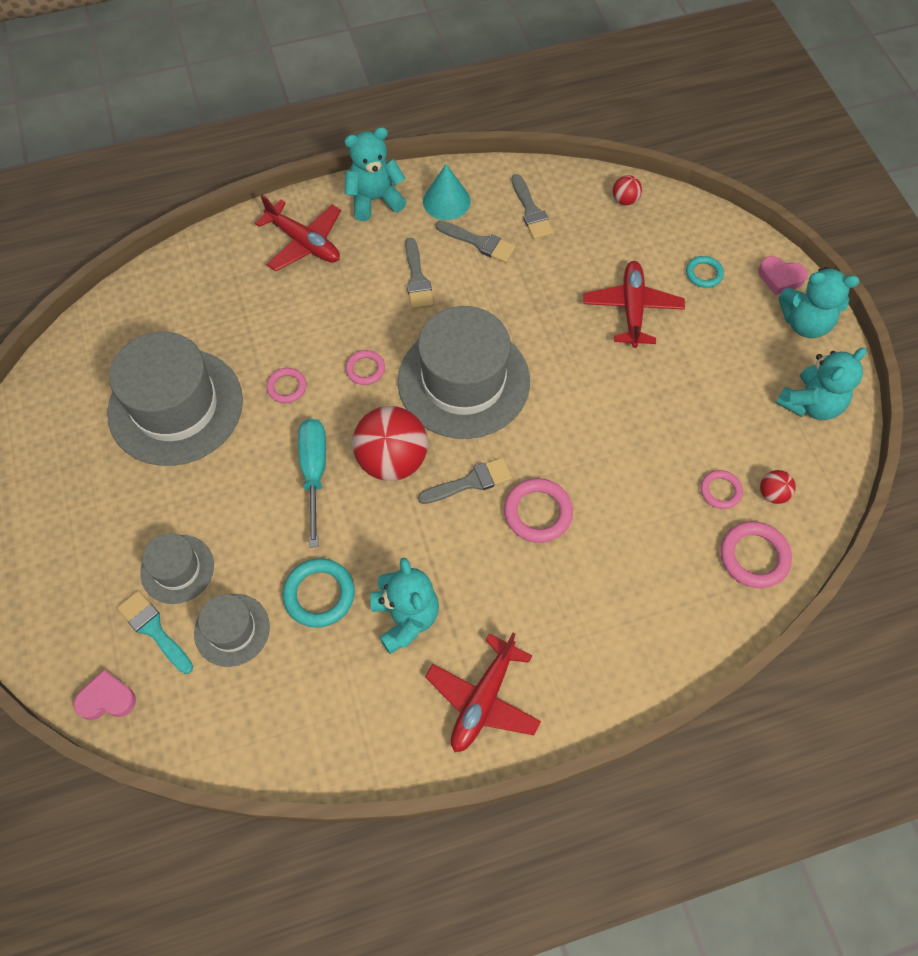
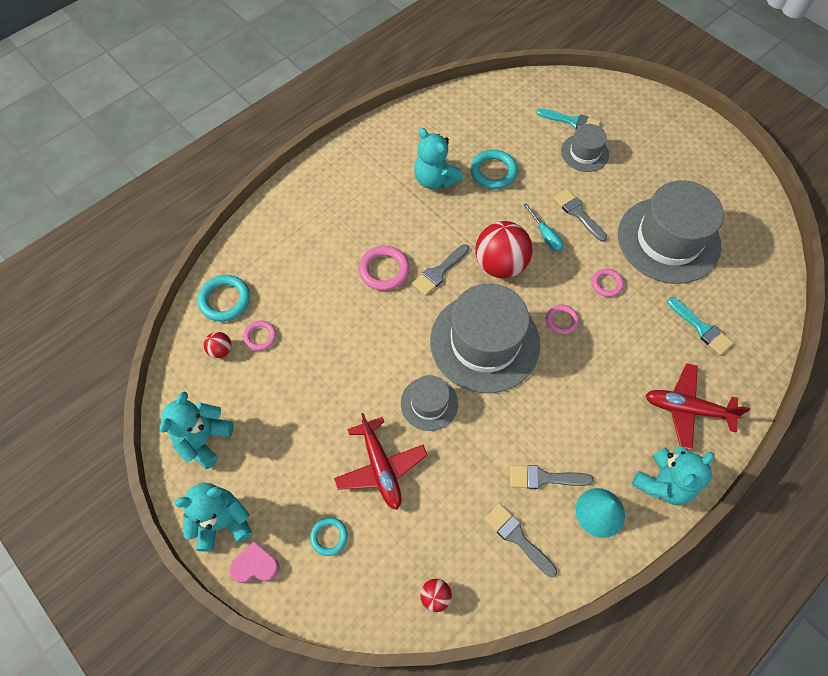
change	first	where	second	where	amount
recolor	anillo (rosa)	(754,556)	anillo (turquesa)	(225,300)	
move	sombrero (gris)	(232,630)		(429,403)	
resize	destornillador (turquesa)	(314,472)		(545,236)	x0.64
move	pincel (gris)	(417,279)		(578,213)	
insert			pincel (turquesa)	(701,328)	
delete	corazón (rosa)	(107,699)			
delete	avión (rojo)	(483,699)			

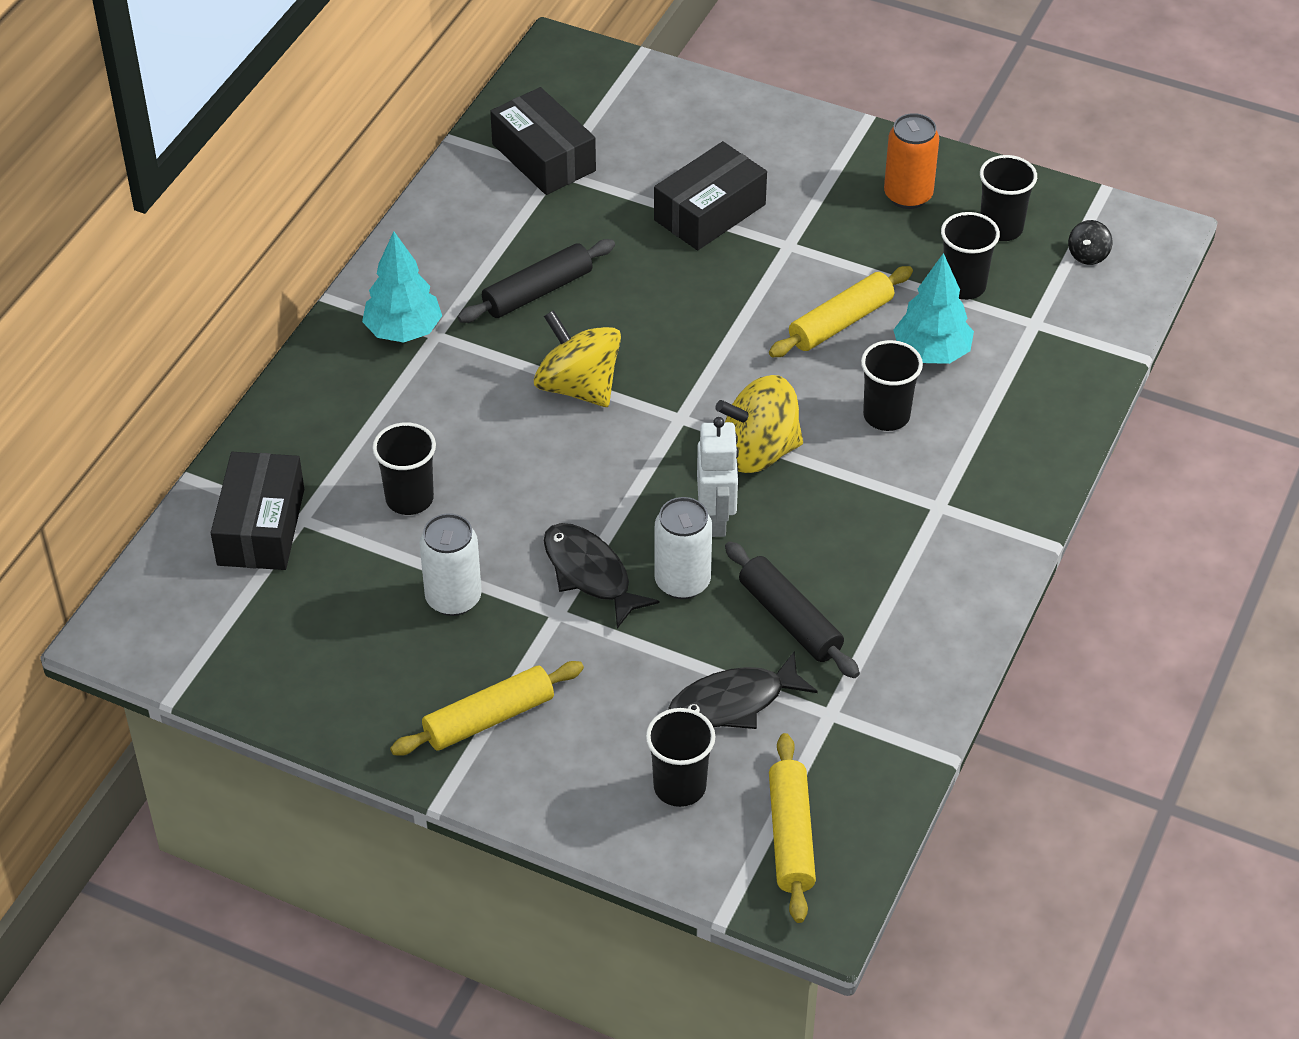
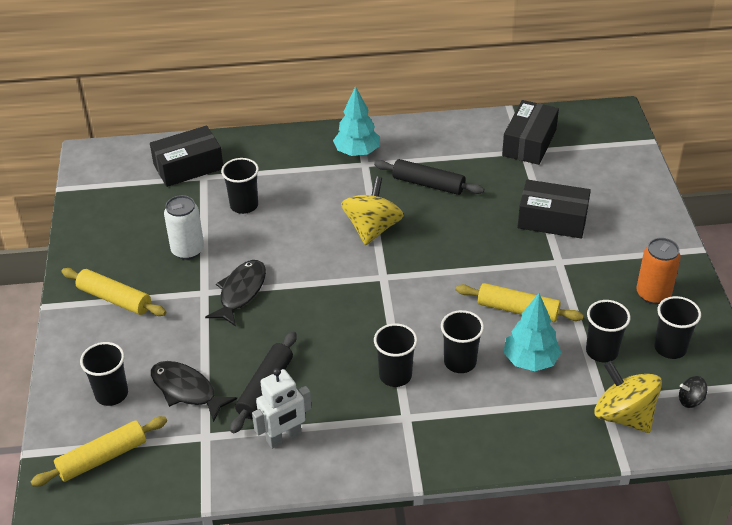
change	first	where	second	where	amount
move	robot (blanco)	(716,519)		(284,438)	
insert			vaso (negro)	(395,375)	
move	peonza (amarillo)	(759,452)		(624,415)	
delete	lata (blanco)	(682,582)			

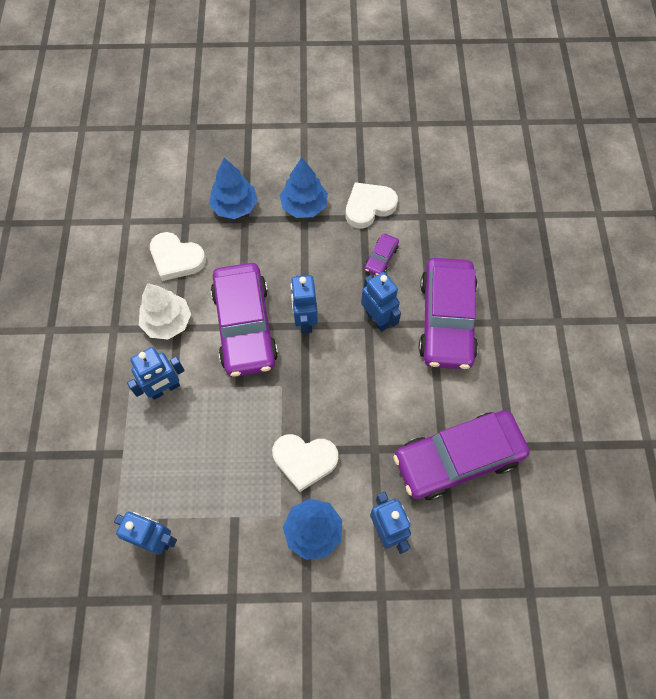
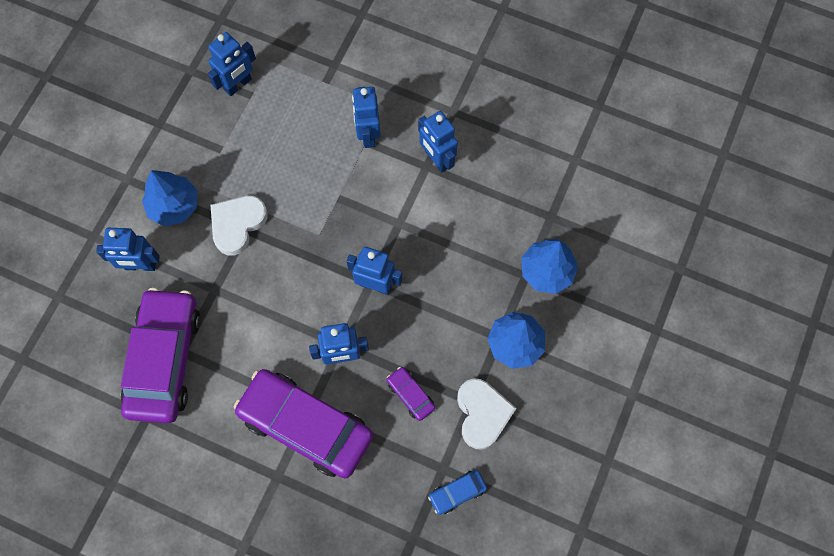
change	first	where	second	where	amount
replace	árbol (blanco)	(167,322)	robot (azul)	(437,159)	
insert			coche (azul)	(457,493)	
delete	corazón (blanco)	(176,259)			
delete	coche (morado)	(245,326)			

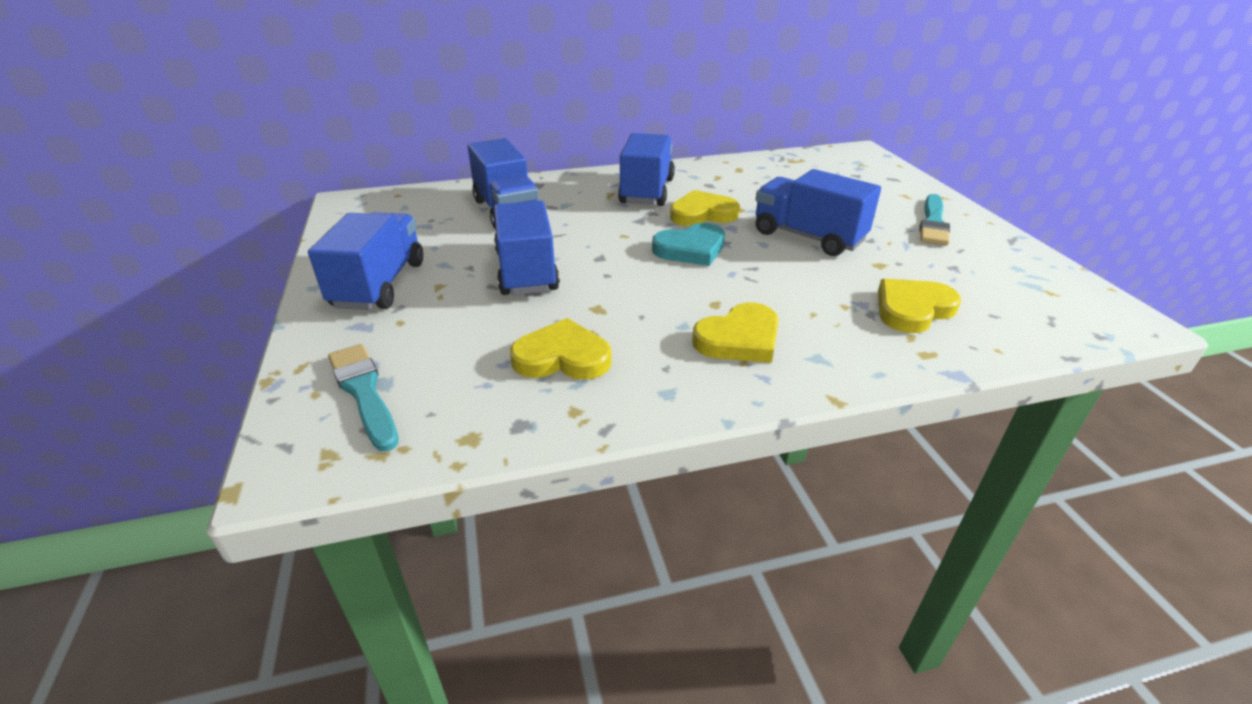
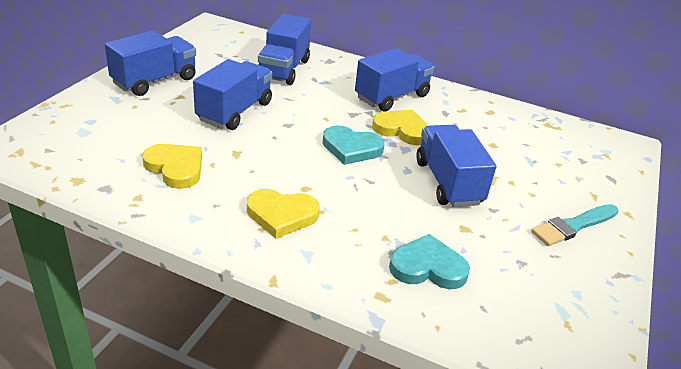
change	first	where	second	where	amount
recolor	corazón (amarillo)	(912,309)	corazón (turquesa)	(428,267)	
delete	pincel (turquesa)	(364,392)			

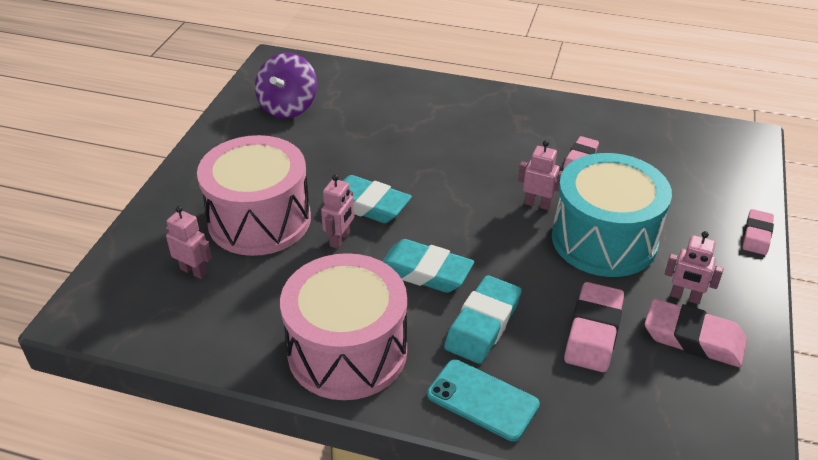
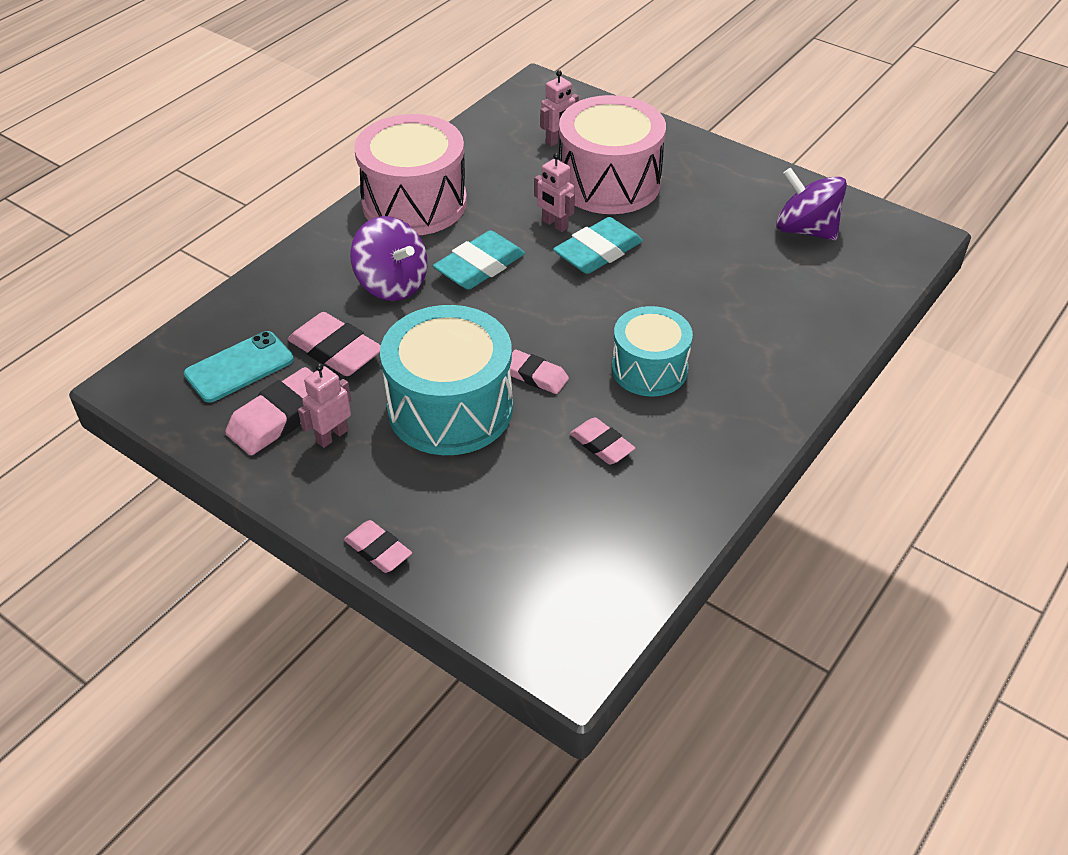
change	first	where	second	where	amount
move	móvil (turquesa)	(482,400)		(239,367)	
replace	goma de borrar (turquesa)	(483,324)	peonza (morado)	(392,284)	
replace	robot (rosa)	(537,204)	goma de borrar (rosa)	(535,376)	
insert			tambor (turquesa)	(649,369)	

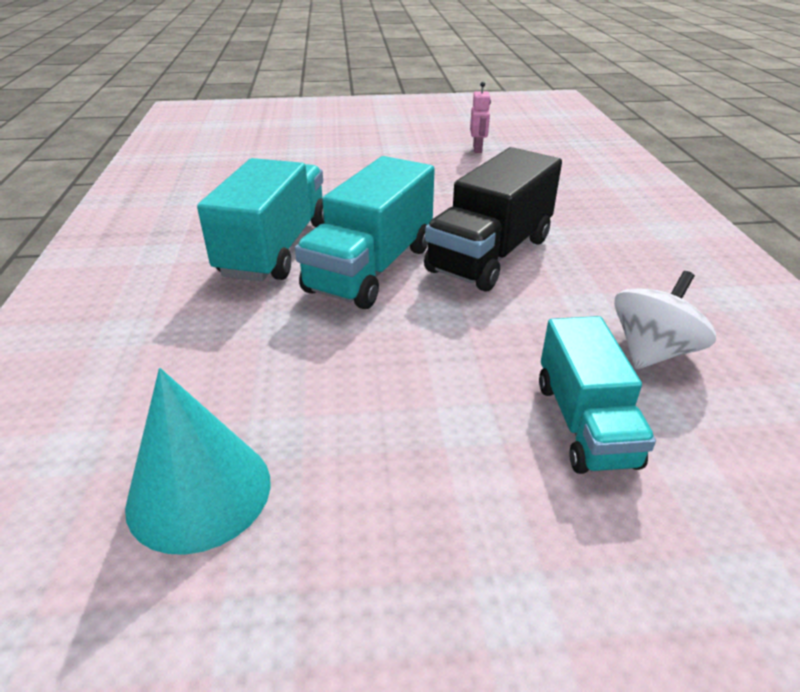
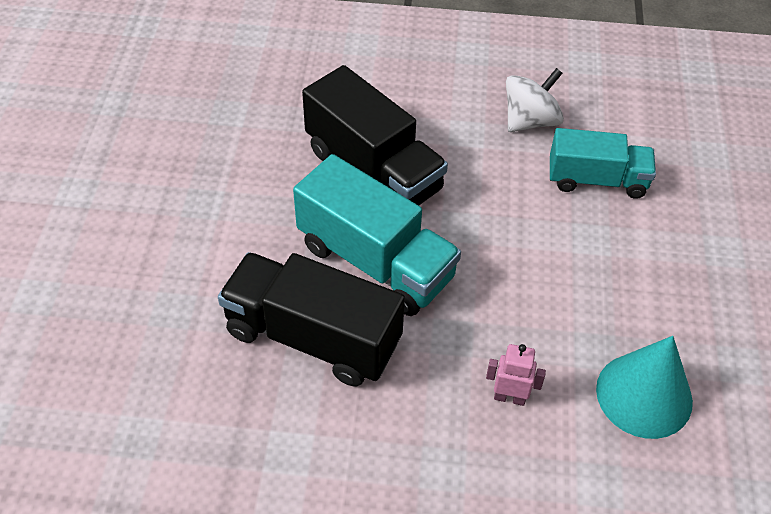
change	first	where	second	where	amount
recolor	camión (turquesa)	(275,248)	camión (negro)	(313,337)	
move	robot (rosa)	(477,149)		(509,397)	
rotate	peonza (blanco)	(652,352)		(530,121)	90 degrees clockwise

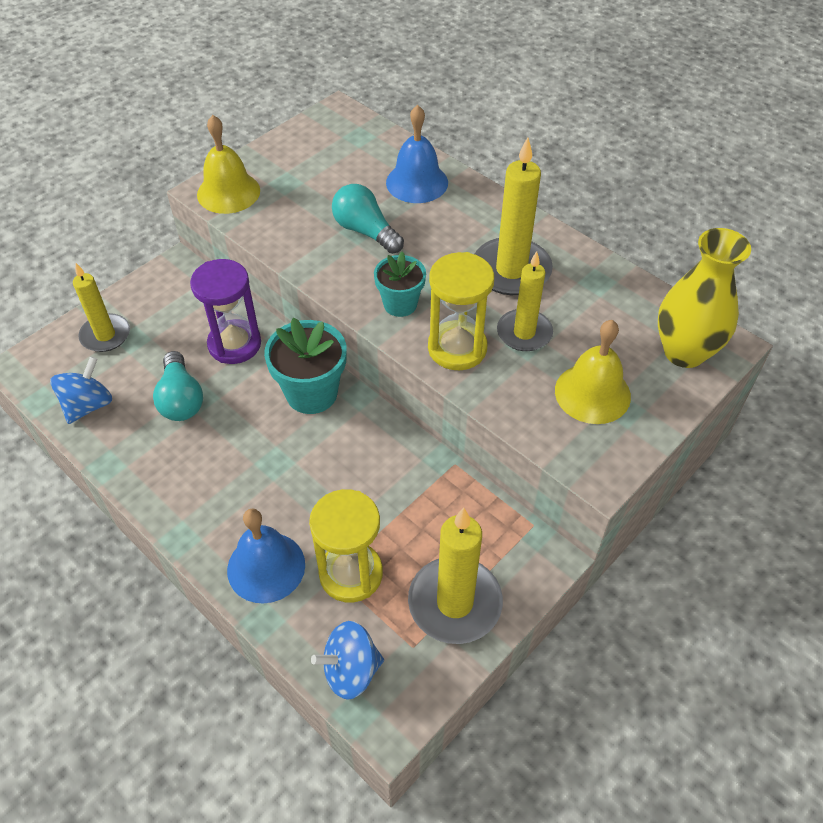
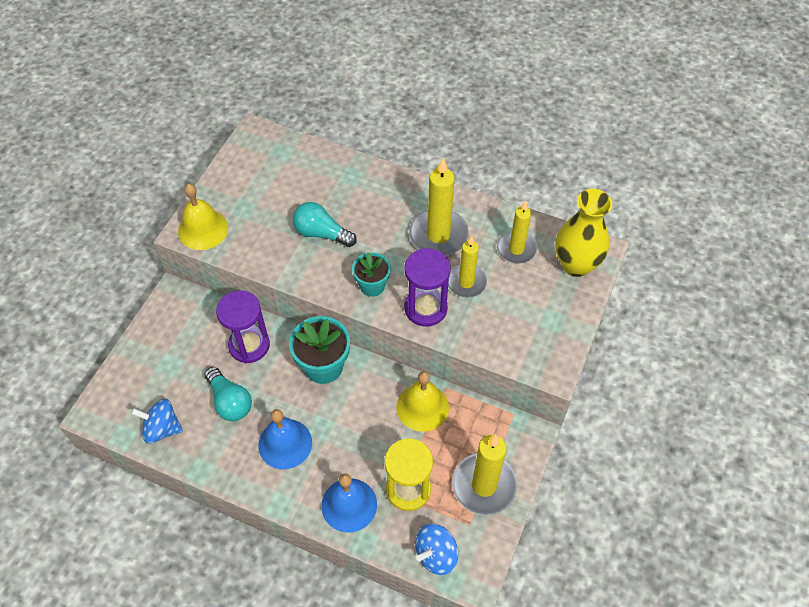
change	first	where	second	where	amount
rotate	peonza (azul)	(88,405)		(162,429)	90 degrees counterclockwise
move	campana (azul)	(417,182)		(285,443)	
move	campana (amarillo)	(592,393)		(422,407)	
recolor	reloj de arena (amarillo)	(457,348)	reloj de arena (morado)	(425,308)	
move	vela (amarillo)	(105,335)		(516,249)	

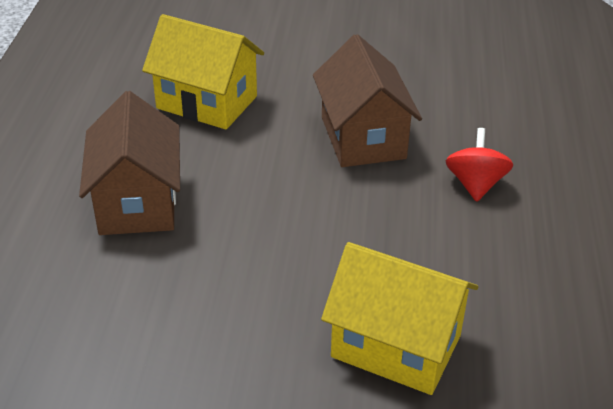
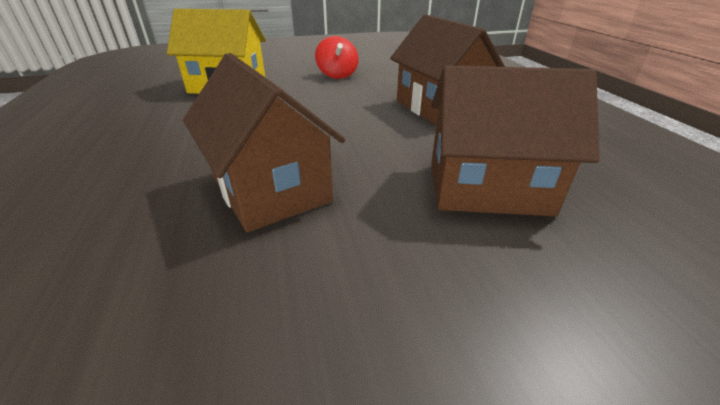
change	first	where	second	where	amount
move	peonza (rojo)	(475,184)		(337,75)	
recolor	casa (amarillo)	(207,102)	casa (marrón)	(487,188)	

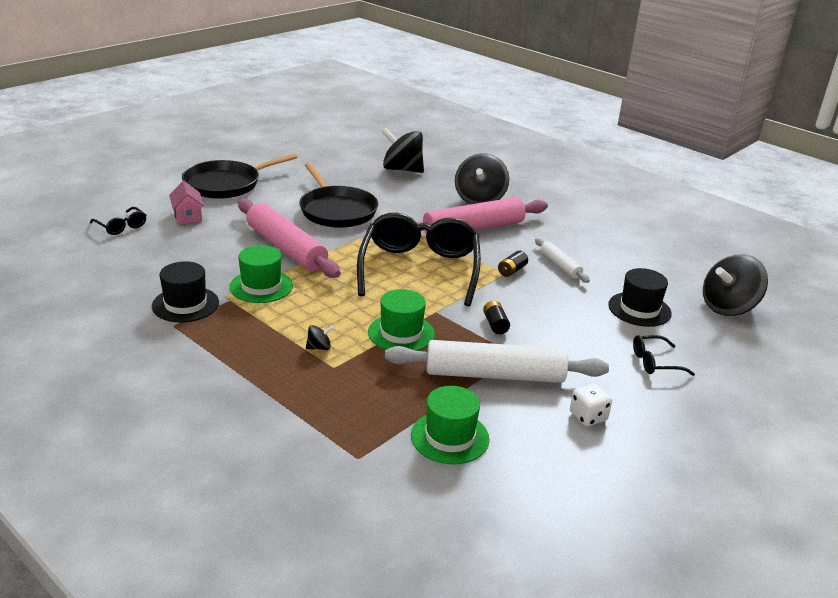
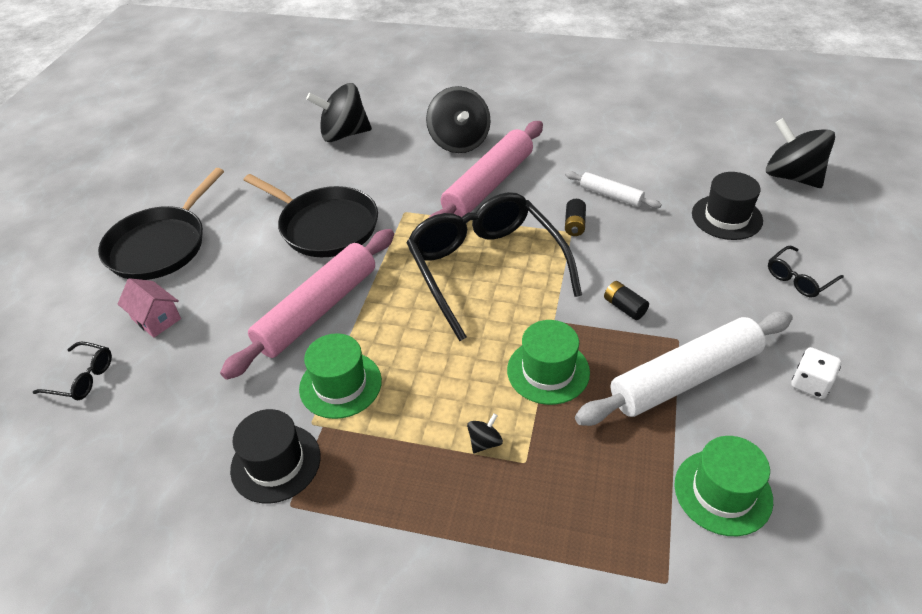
change	first	where	second	where	amount
rotate	rodillo (rosa)	(286,248)		(317,310)	75 degrees counterclockwise
rotate	peonza (negro)	(728,307)		(791,176)	105 degrees clockwise

